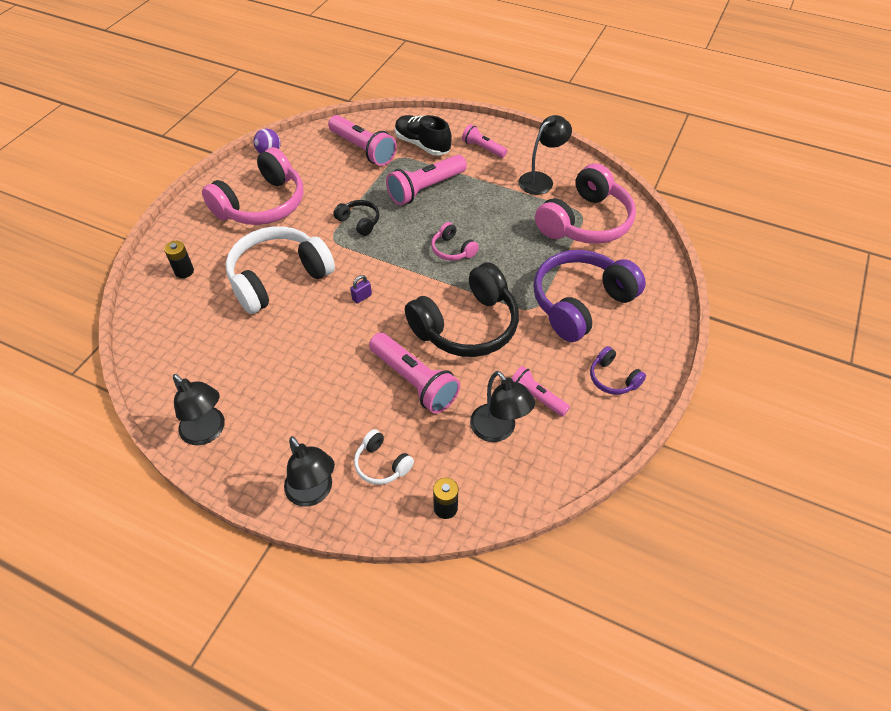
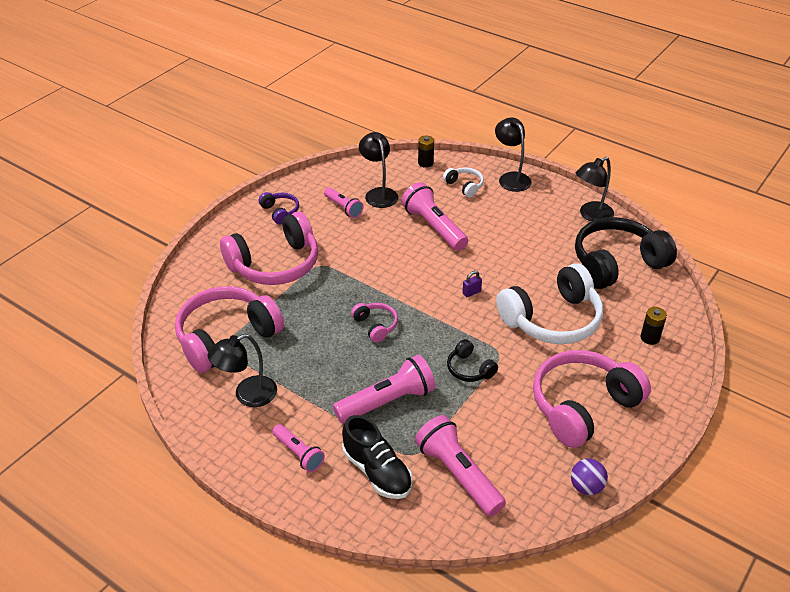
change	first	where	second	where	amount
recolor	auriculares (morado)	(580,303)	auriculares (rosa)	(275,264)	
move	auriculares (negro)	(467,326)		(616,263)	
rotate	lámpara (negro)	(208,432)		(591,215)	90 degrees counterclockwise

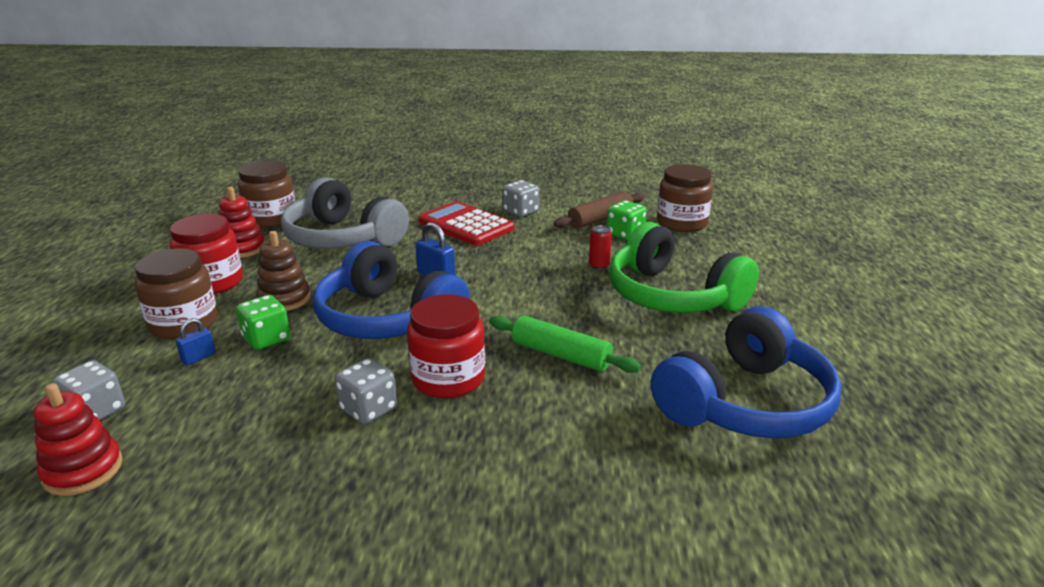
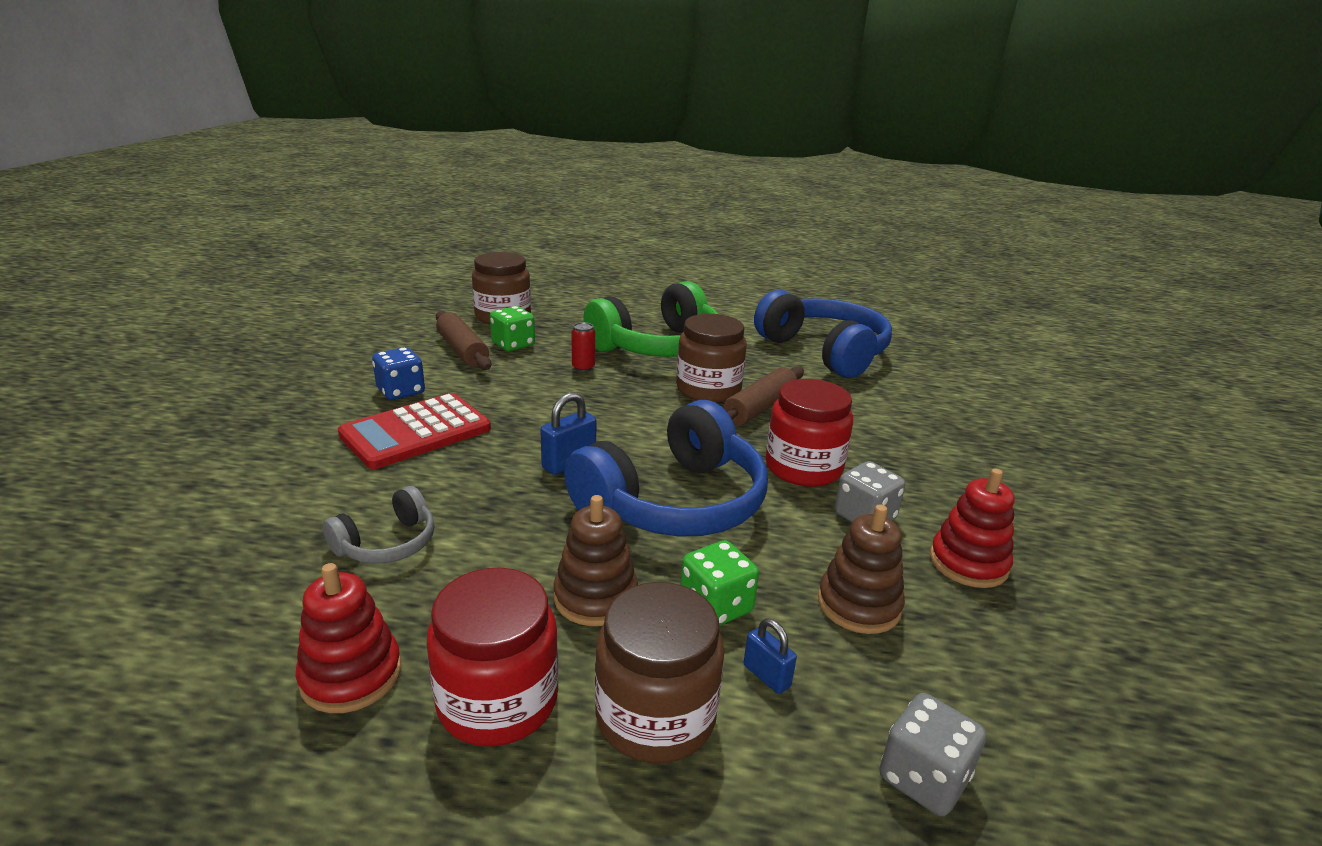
change	first	where	second	where	amount
resize	auriculares (gris)	(342,238)		(387,543)	x0.48
recolor	dado (gris)	(521,212)	dado (azul)	(401,391)	
move	tarro (marrón)	(271,219)		(708,389)	
recolor	rodillo (verde)	(561,355)	rodillo (marrón)	(759,408)	
insert			juguete apilable (marrón)	(858,605)	
move	juguete apilable (rojo)	(83,470)		(968,563)	

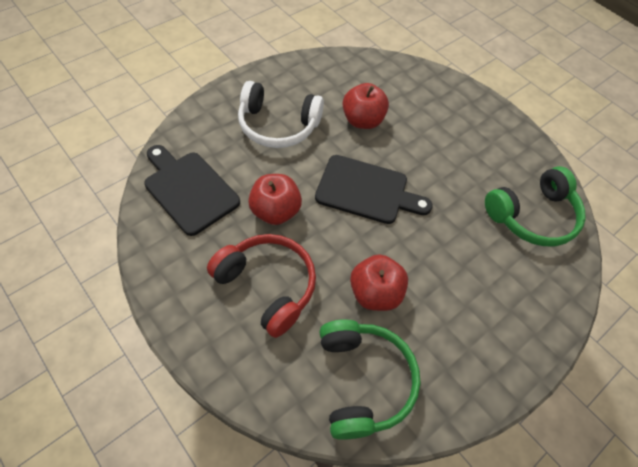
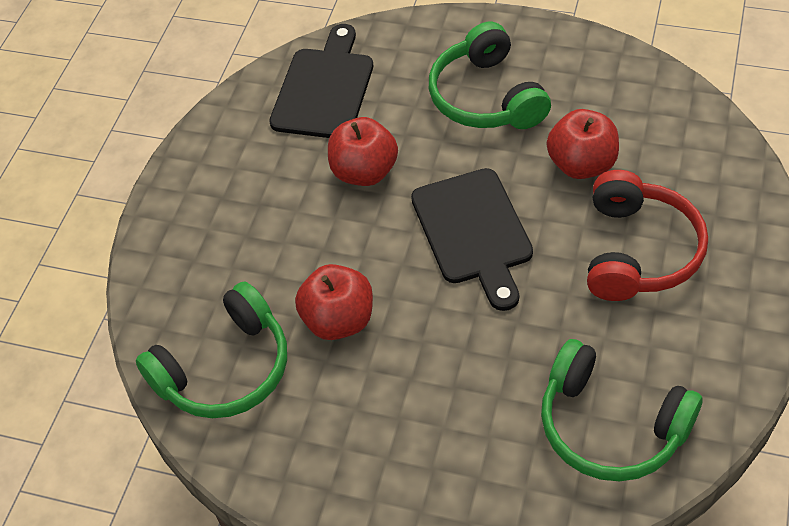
change	first	where	second	where	amount
recolor	auriculares (blanco)	(278,125)	auriculares (verde)	(486,97)	
move	auriculares (rojo)	(268,285)		(639,251)	

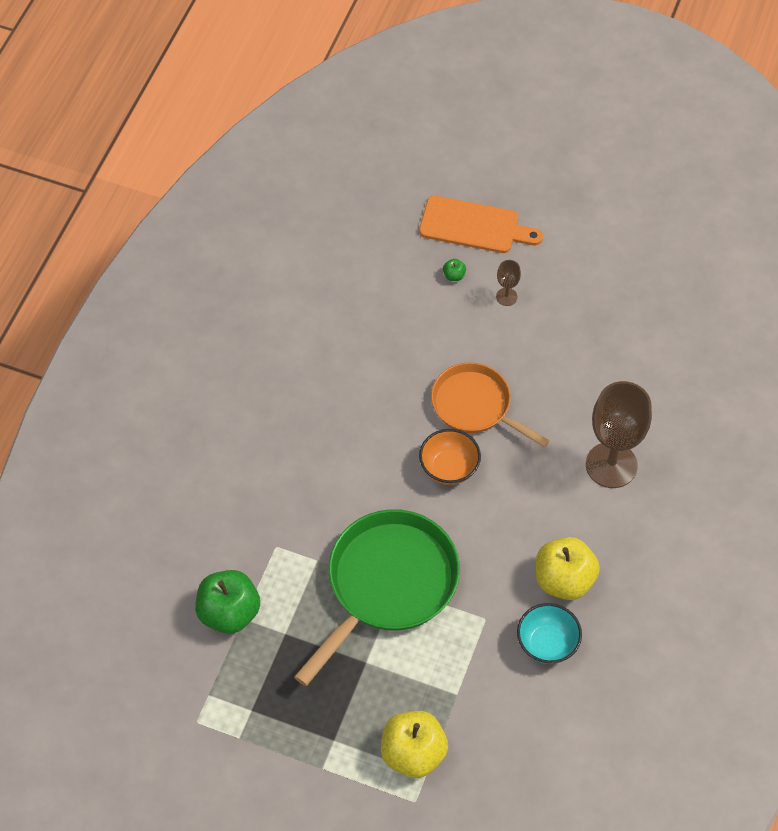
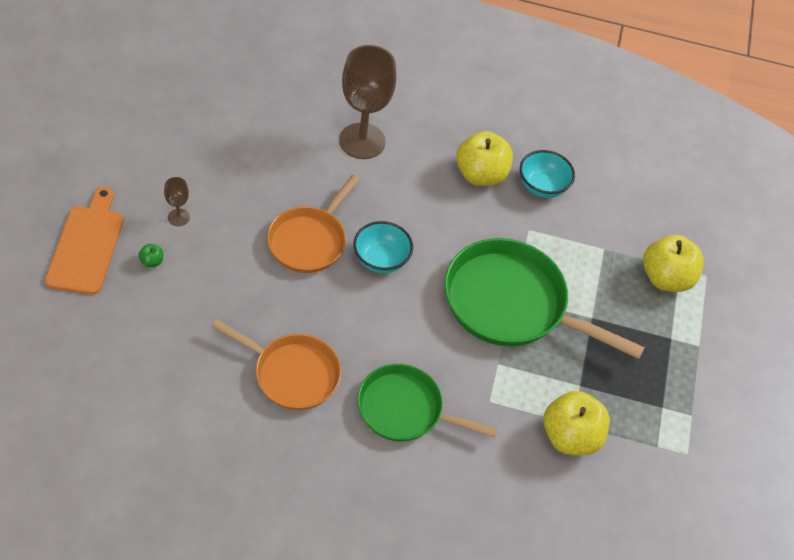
change	first	where	second	where	amount
insert			sartén (naranja)	(291,373)	
recolor	cuenco (naranja)	(449,468)	cuenco (turquesa)	(381,260)	
insert			sartén (verde)	(405,409)	
recolor	manzana (verde)	(229,613)	manzana (amarillo)	(570,436)	

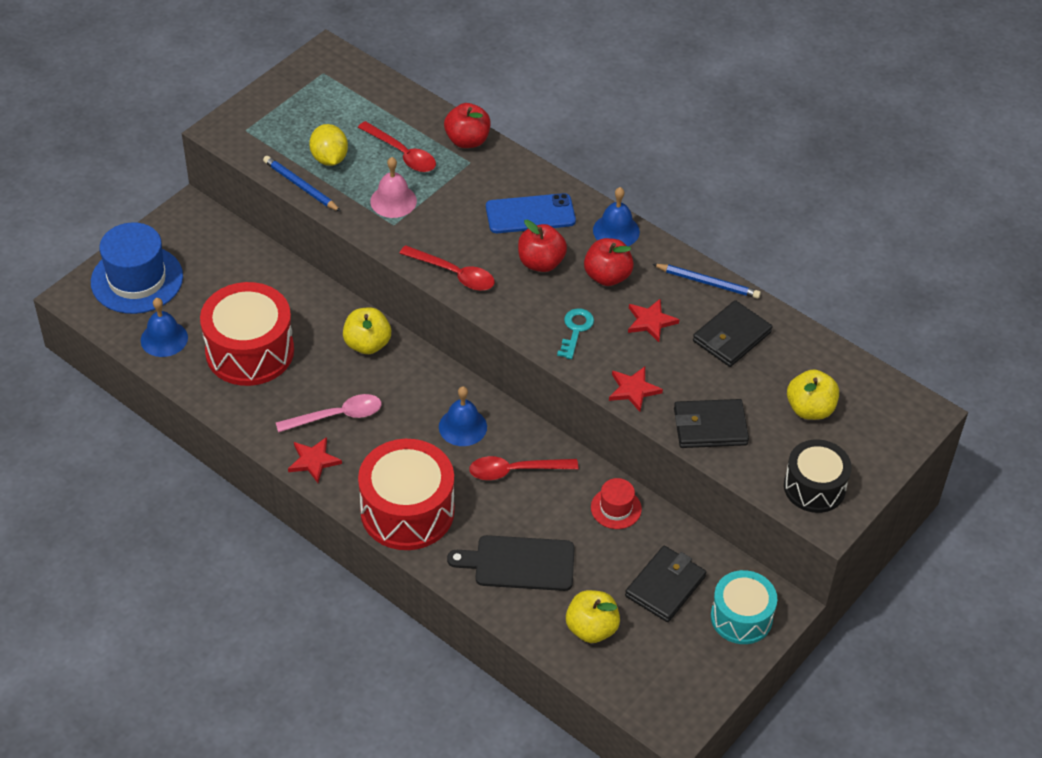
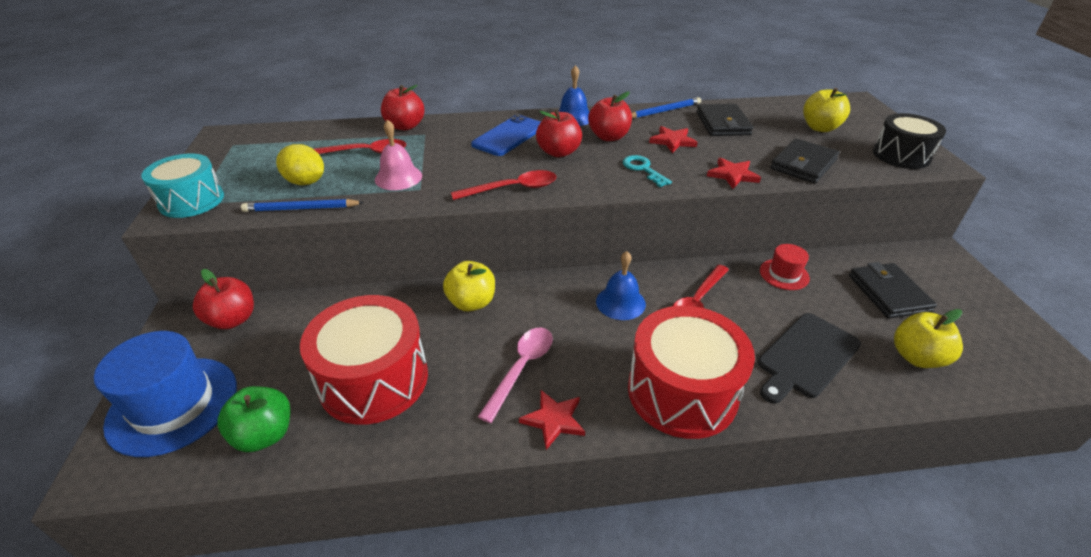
change	first	where	second	where	amount
move	tambor (turquesa)	(741,617)		(192,201)	
insert			manzana (rojo)	(233,319)	
replace	campana (azul)	(164,339)	manzana (verde)	(265,435)	

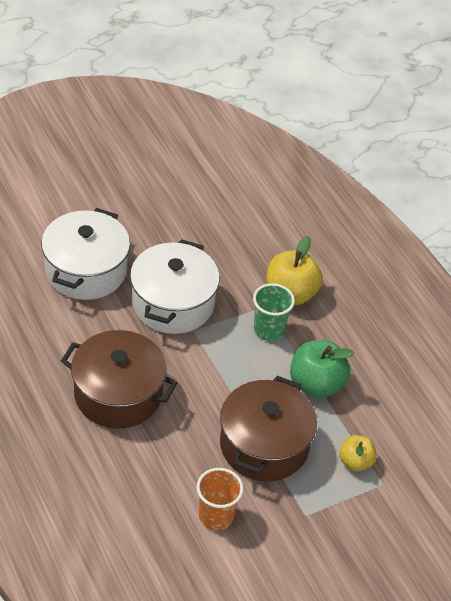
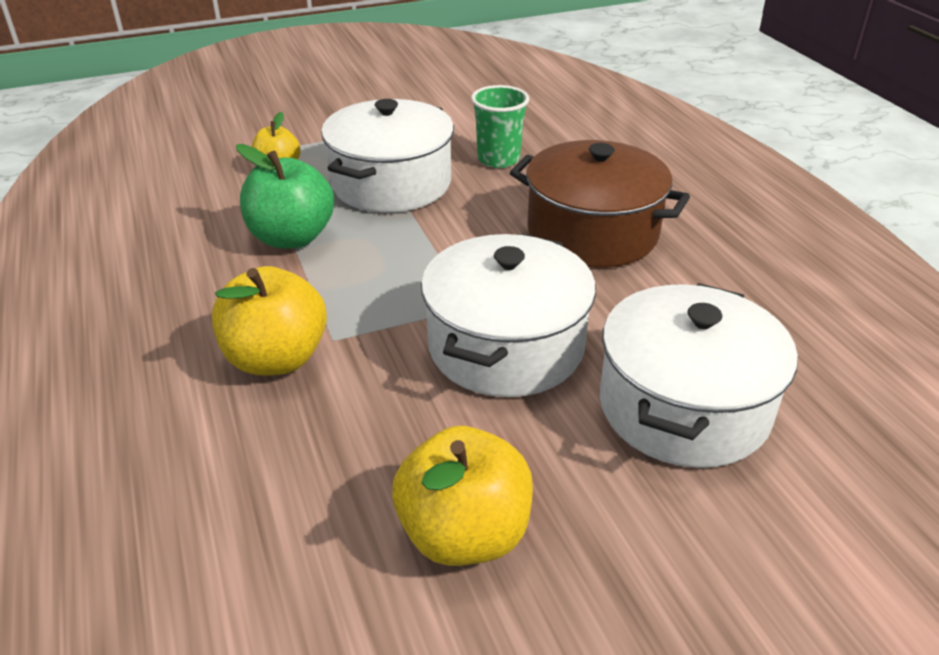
change	first	where	second	where	amount
recolor	olla (marrón)	(264,445)	olla (blanco)	(391,183)	
insert			manzana (amarillo)	(464,534)	
move	vaso (verde)	(269,330)		(498,159)	
delete	vaso (naranja)	(216,516)			

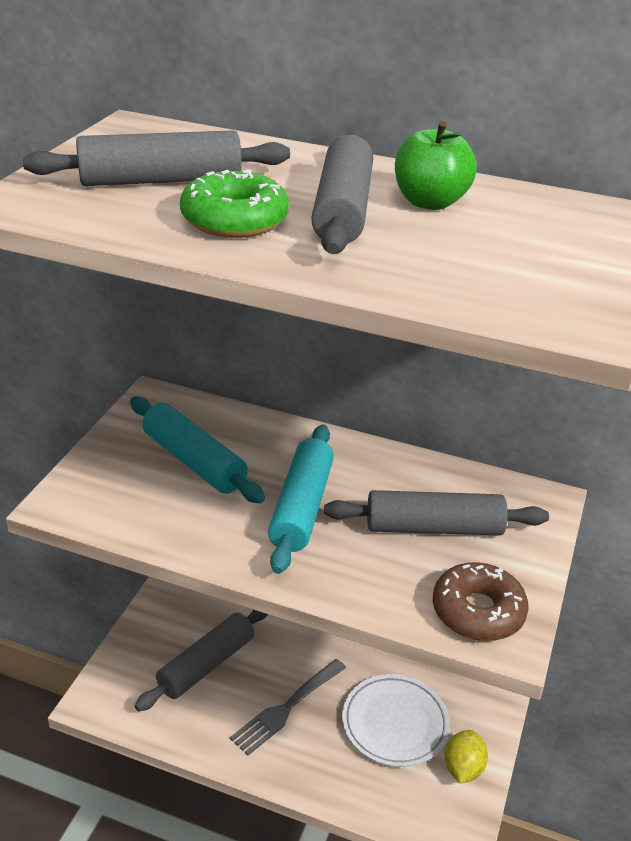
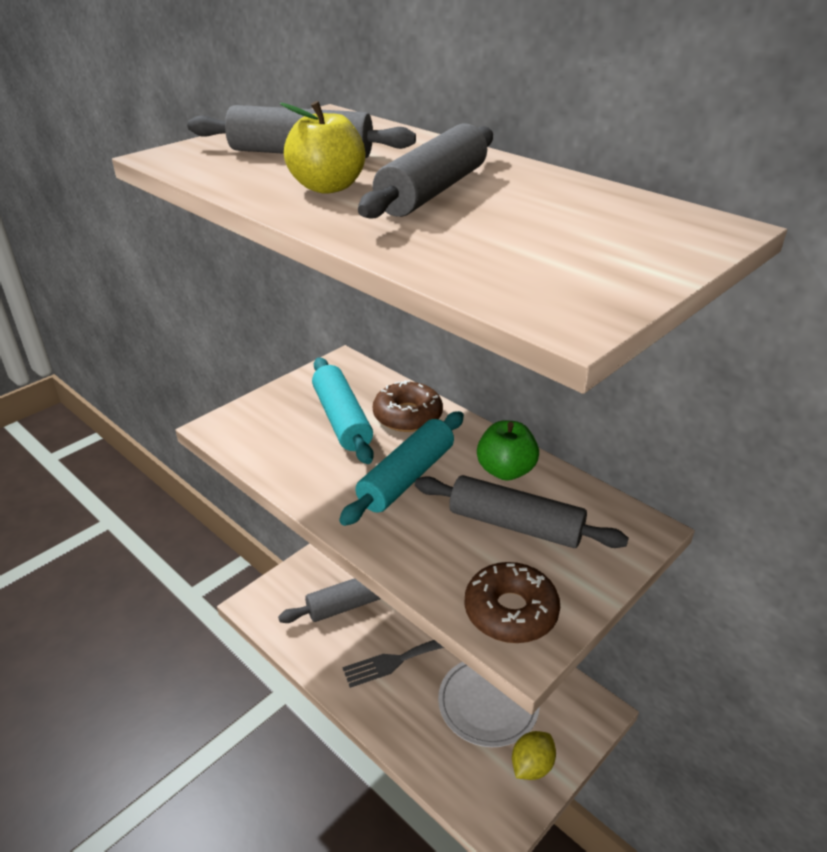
change	first	where	second	where	amount
replace	rosquilla (verde)	(234,220)	manzana (amarillo)	(327,187)	
insert			rosquilla (marrón)	(407,416)	
move	manzana (verde)	(430,202)		(505,470)	

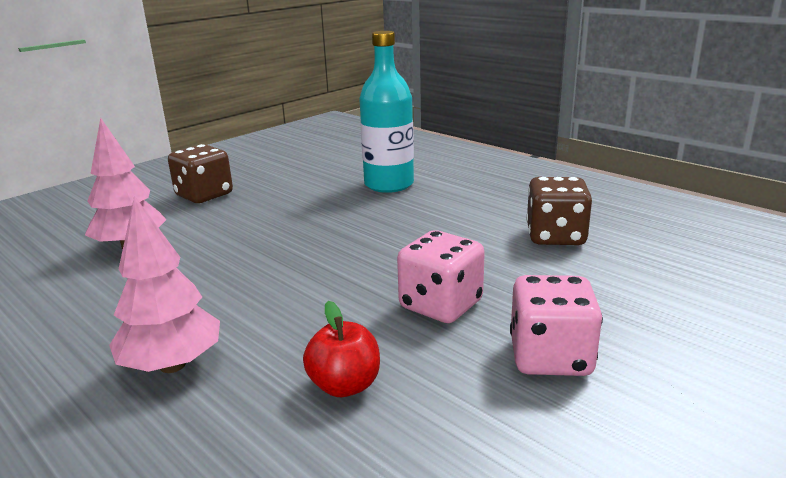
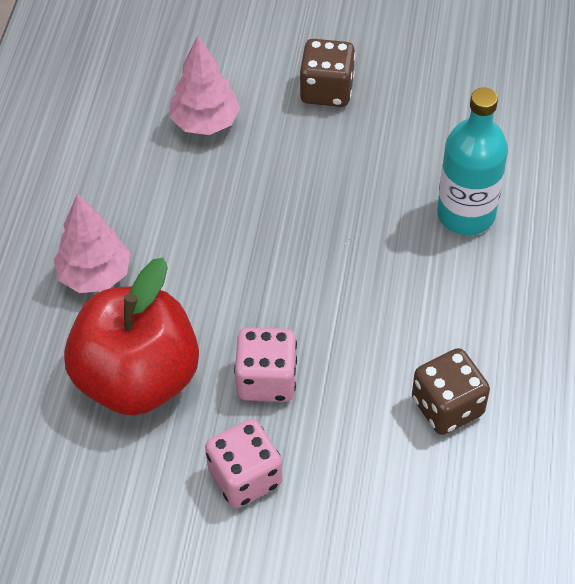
change	first	where	second	where	amount
resize	manzana (rojo)	(345,385)		(137,378)	x2.38

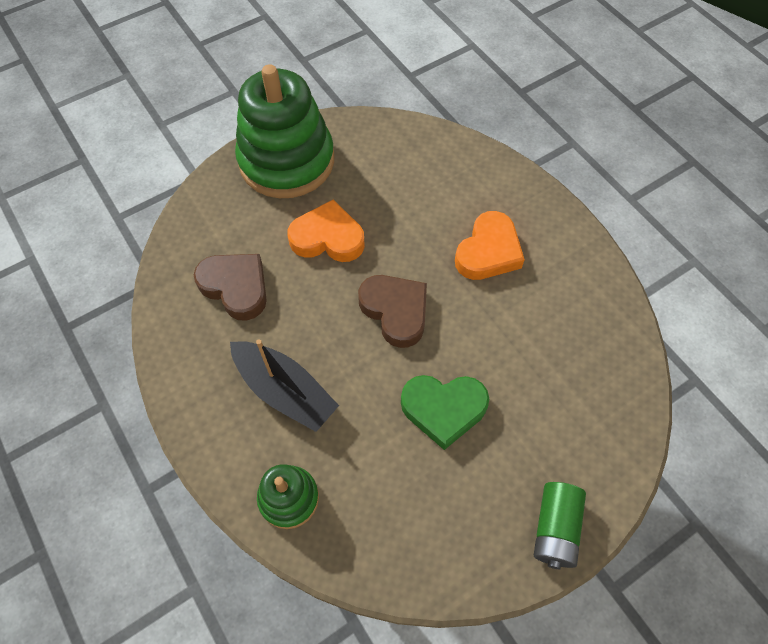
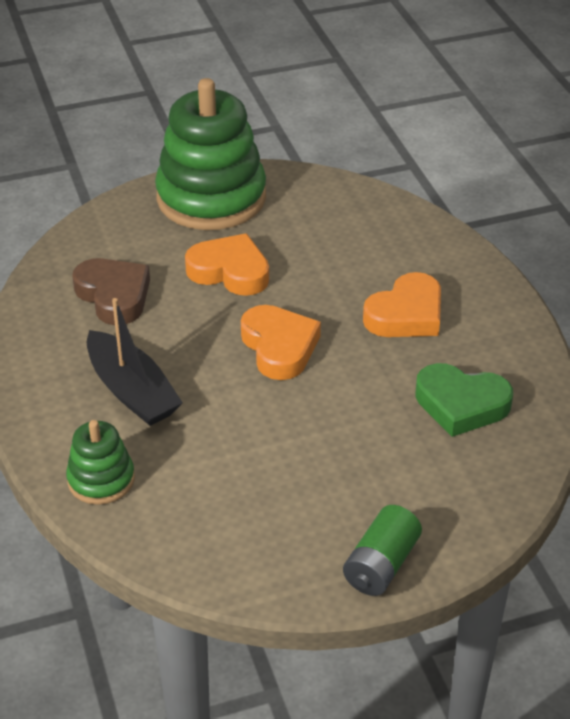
change	first	where	second	where	amount
recolor	corazón (marrón)	(395,311)	corazón (naranja)	(279,347)	
move	corazón (verde)	(443,409)		(461,404)	

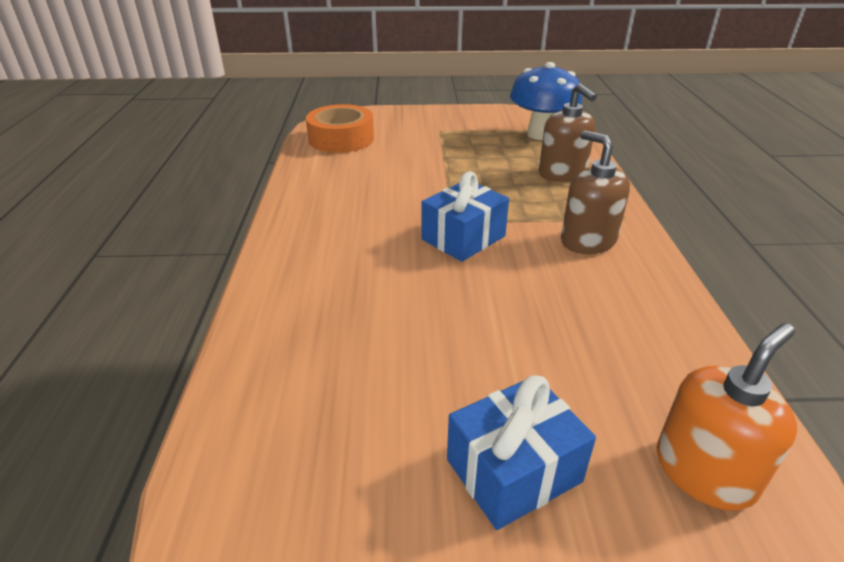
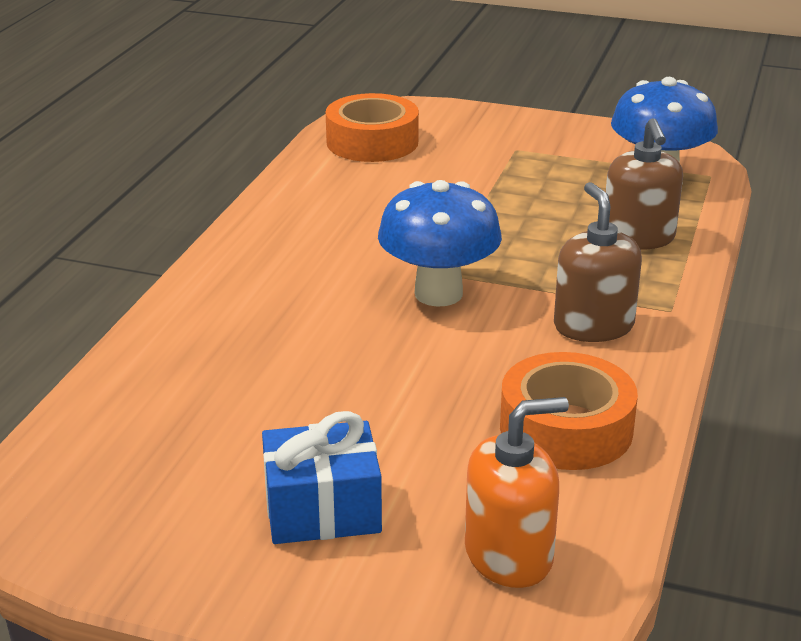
change	first	where	second	where	amount
replace	regalo (azul)	(463,238)	seta (azul)	(438,294)	
insert			cinta adhesiva (naranja)	(566,428)	

